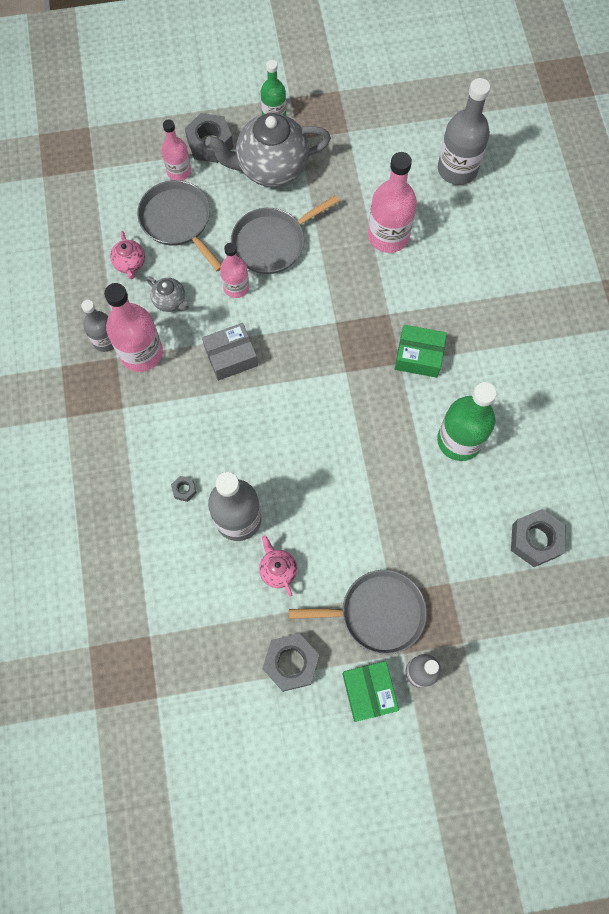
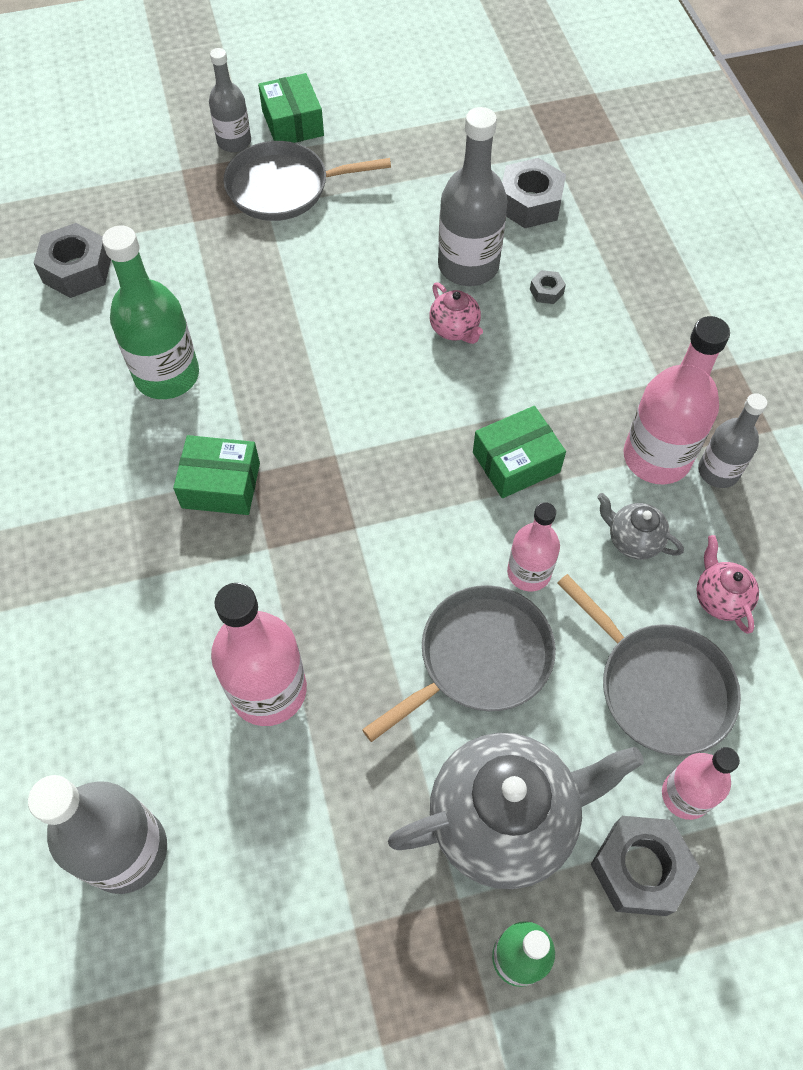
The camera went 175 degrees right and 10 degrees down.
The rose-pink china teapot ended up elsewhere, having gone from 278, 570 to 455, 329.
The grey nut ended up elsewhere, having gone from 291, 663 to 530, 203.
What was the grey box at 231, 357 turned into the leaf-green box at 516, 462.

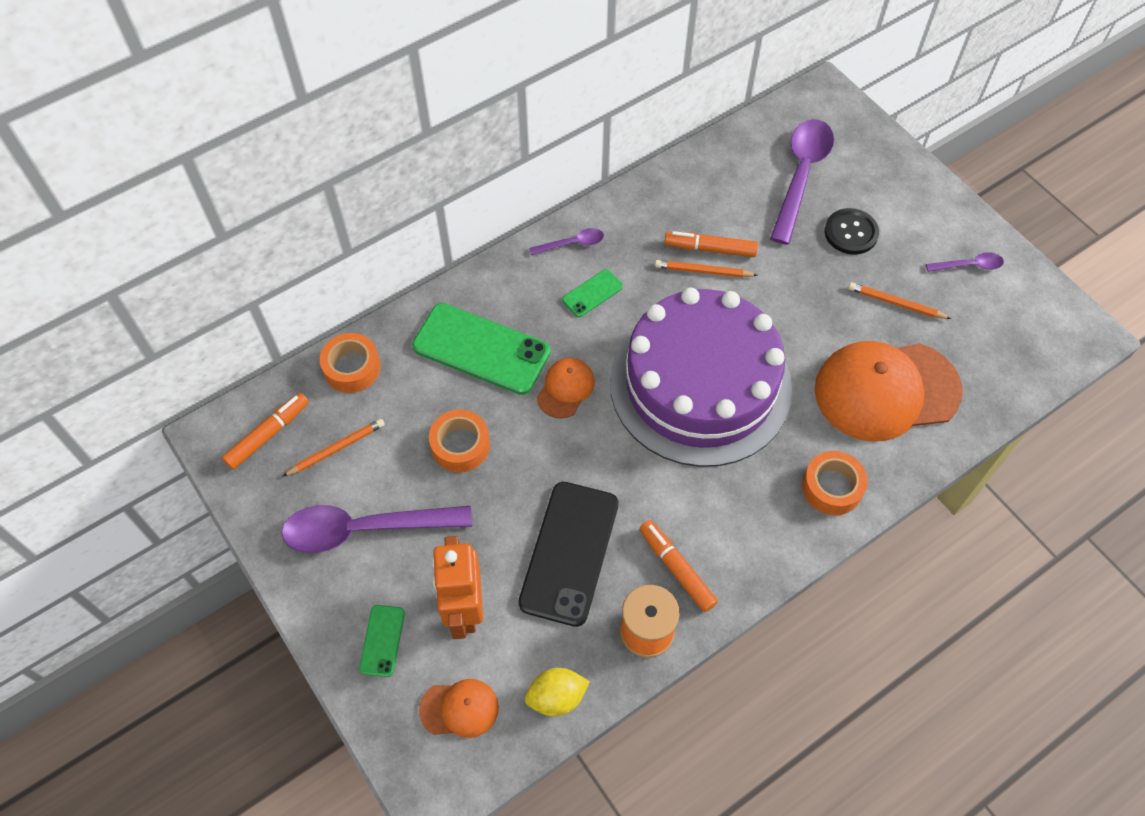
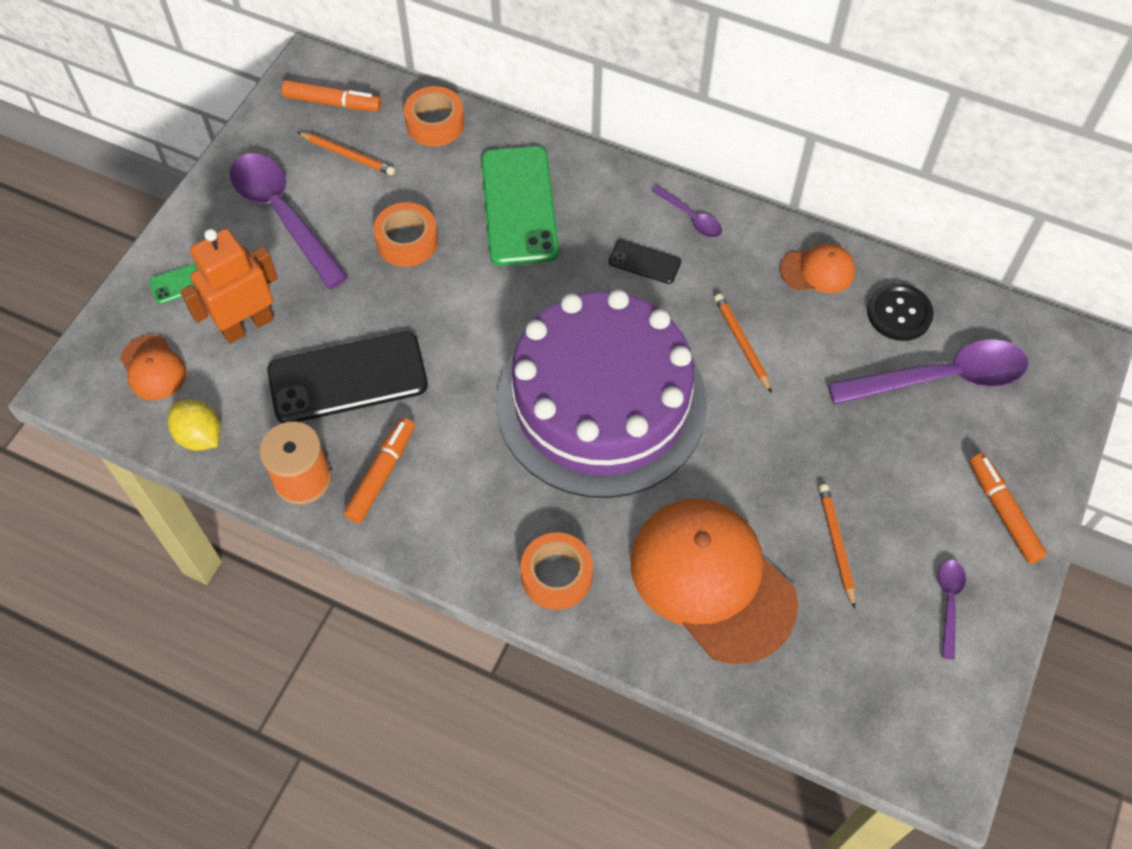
The camera went 60 degrees right and 0 degrees up.
The orange-coloured cap ended up elsewhere, having gone from 566, 389 to 817, 271.
The orange-coloured marker ended up elsewhere, having gone from 710, 249 to 1003, 511.
The jet-black sewing button ended up elsewhere, having gone from 851, 233 to 899, 313.
What was the leaf-green phone at 592, 293 turned into the jet-black phone at 644, 262.
The violet tablespoon at 969, 265 ended up facing another way, 135 degrees counterclockwise from before.

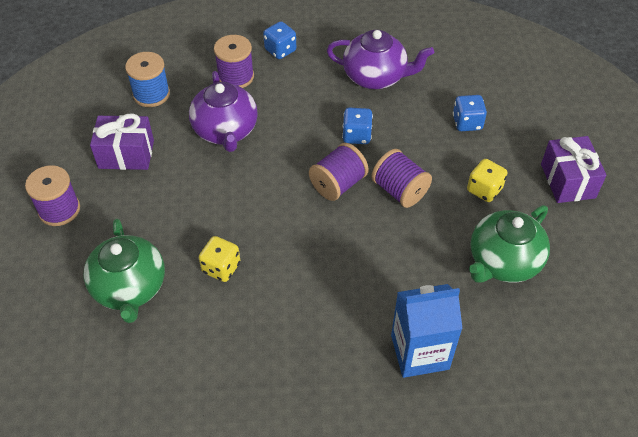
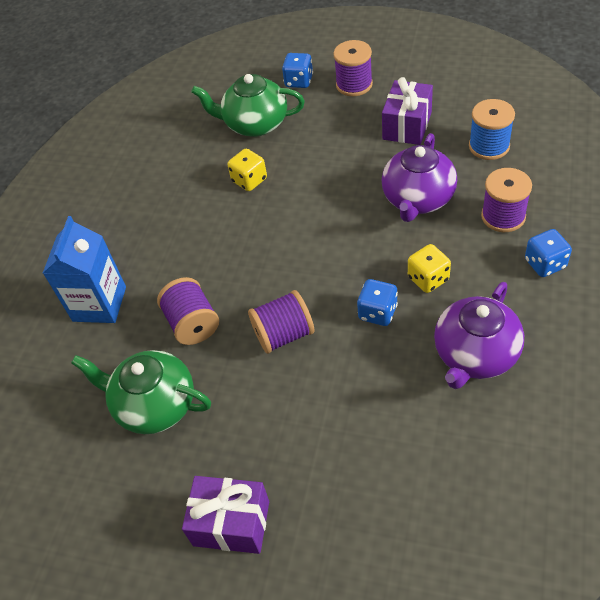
The camera went 115 degrees right and 0 degrees up.
The violet reel of thread ended up elsewhere, having gone from 338, 184 to 192, 324.
The cobalt dice ended up elsewhere, having gone from 467, 123 to 299, 81.
The golden dice ended up elsewhere, having gone from 484, 190 to 428, 279.
The violet china teapot at 225, 131 ended up facing another way, 75 degrees counterclockwise from before.
The leaf-green china teapot at 503, 262 ended up facing another way, 45 degrees counterclockwise from before.

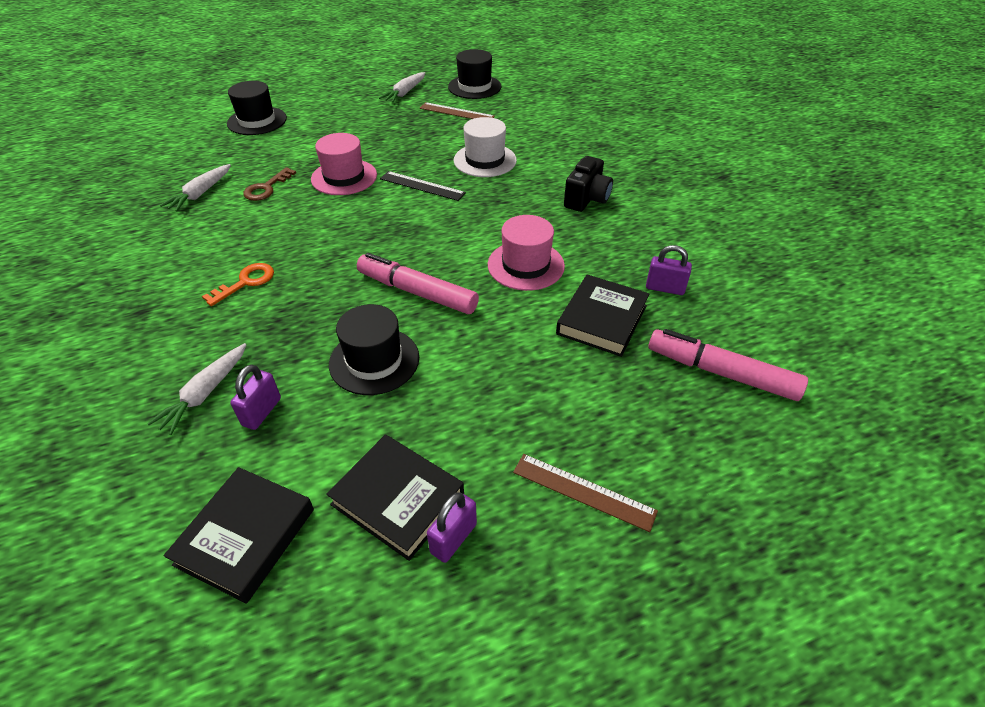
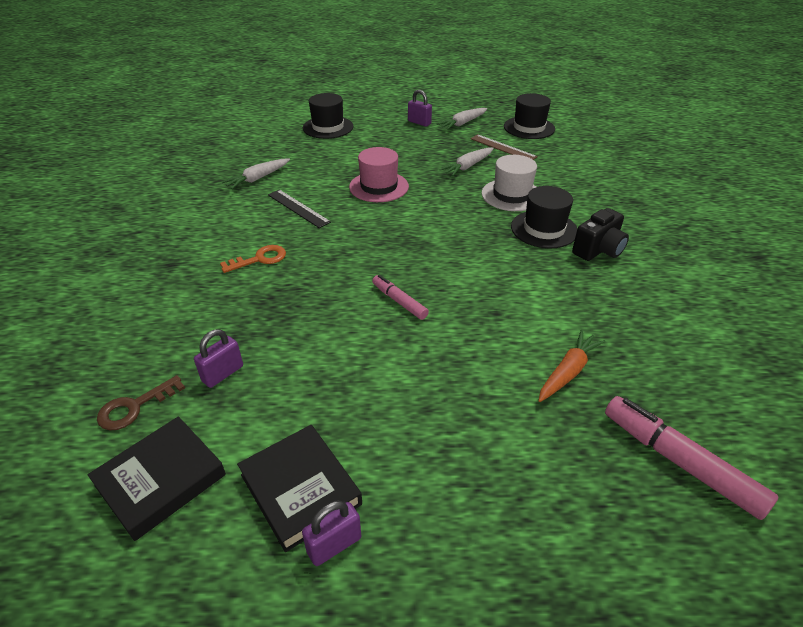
The camera went 20 degrees right and 5 degrees down.
The second view lost the rose-pink top hat at 526, 265.
The second view lost the russet ruler at 583, 491.
The pure white toy carrot ended up elsewhere, having gone from 205, 393 to 468, 166.
The russet key ended up elsewhere, having gone from 267, 188 to 135, 407.
The jet-black top hat ended up elsewhere, having gone from 374, 361 to 544, 229.
The jet-black ruler ended up elsewhere, having gone from 422, 186 to 298, 208.
The violet padlock ended up elsewhere, having gone from 665, 288 to 419, 122.
Where the jet-black book stood at 602, 319, the orange-coloured toy carrot came to stand at 568, 372.
The size of the rose-pink marker at 417, 292 changed by a factor of 0.58.

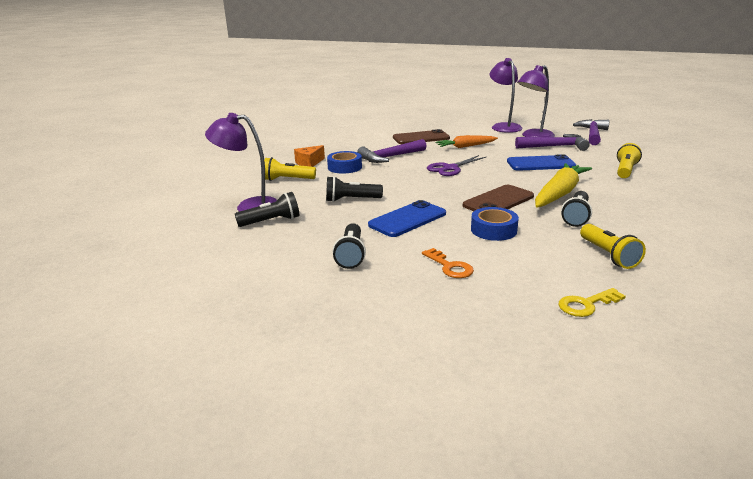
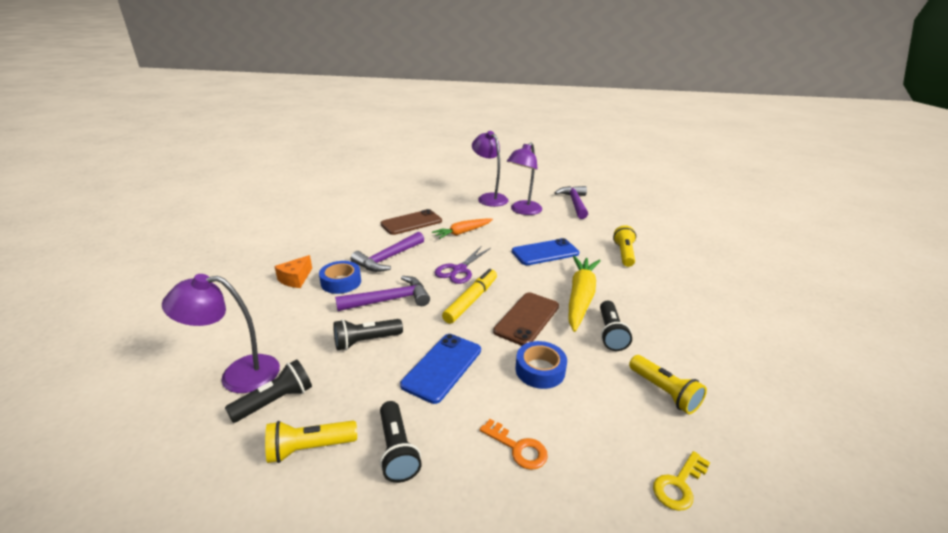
The camera went 20 degrees left and 5 degrees up.
The second view gained the golden marker at 471, 301.
The golden pocket torch ended up elsewhere, having gone from 288, 179 to 310, 448.
The violet claw hammer ended up elsewhere, having gone from 555, 147 to 389, 300.

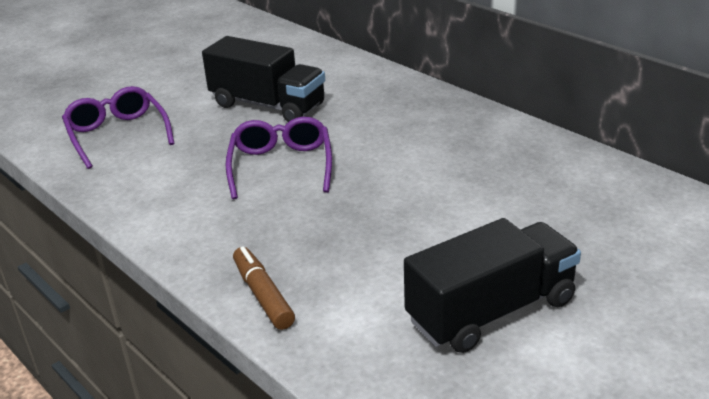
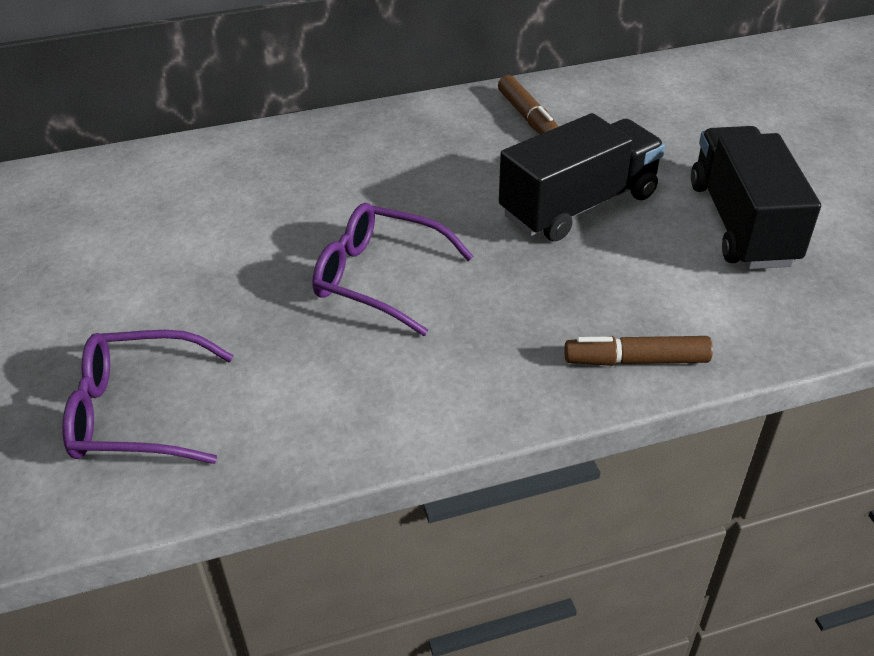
The camera went 65 degrees left and 10 degrees up.
The second view gained the russet marker at 528, 117.
The jet-black toy truck ended up elsewhere, having gone from 267, 105 to 578, 205.

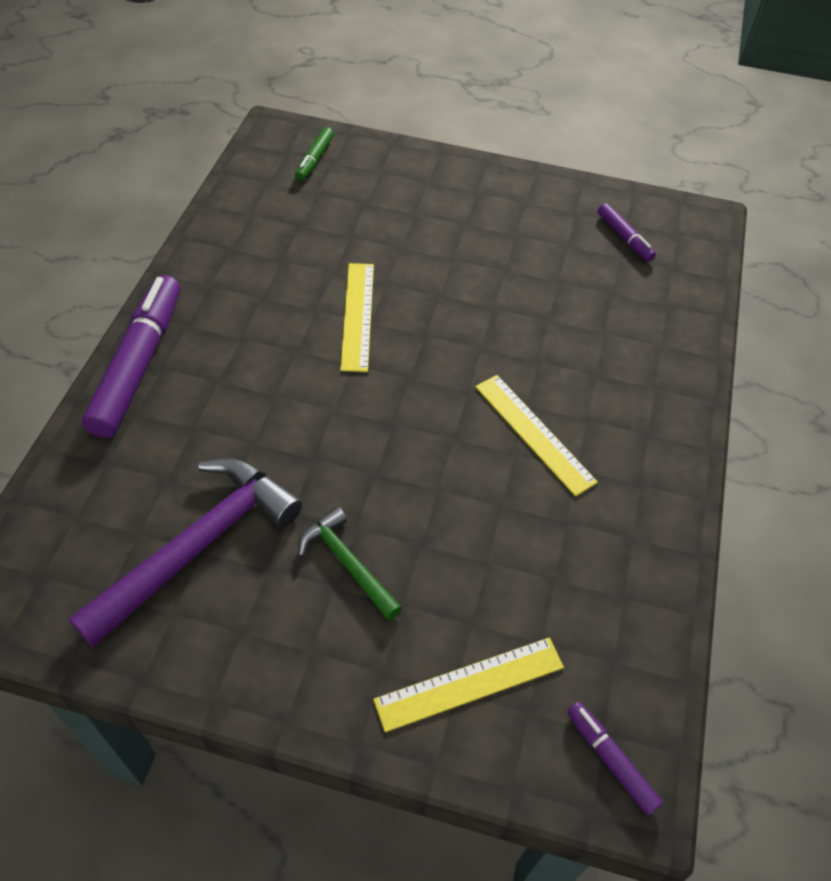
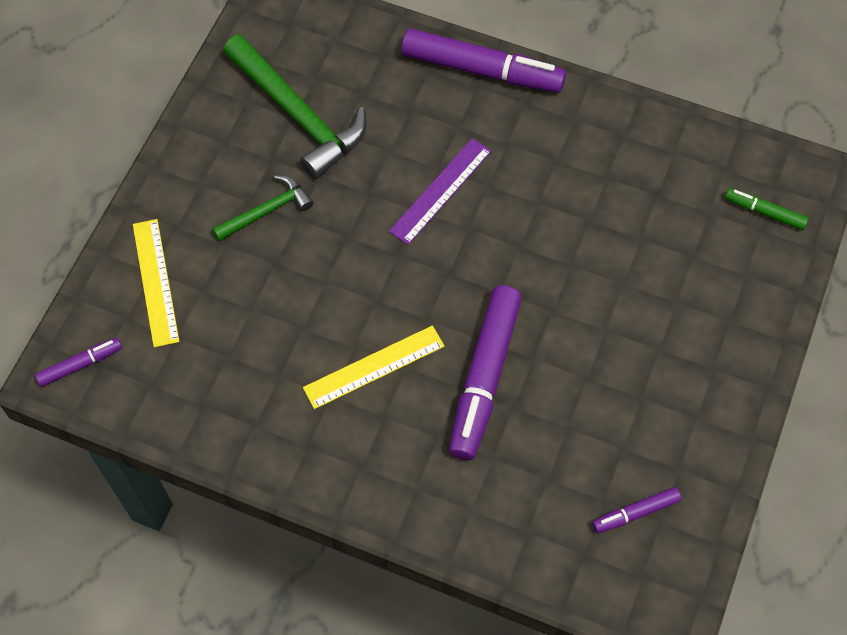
The camera went 100 degrees right and 10 degrees up.
The second view lost the golden ruler at 357, 315.
The second view gained the violet ruler at 440, 191.
The second view gained the violet marker at 484, 377.
What was the violet claw hammer at 198, 546 turned into the leaf-green claw hammer at 298, 115.

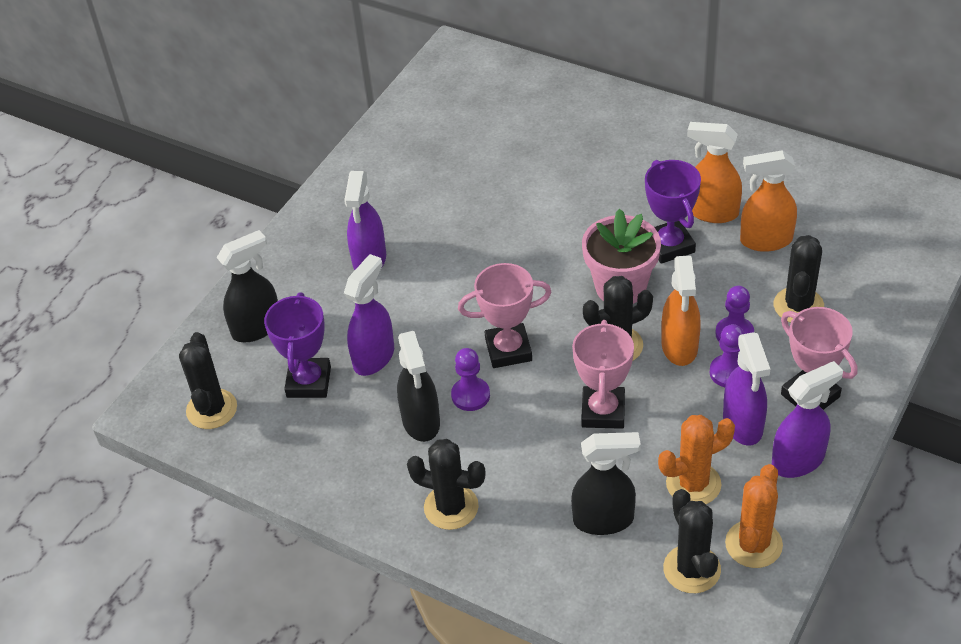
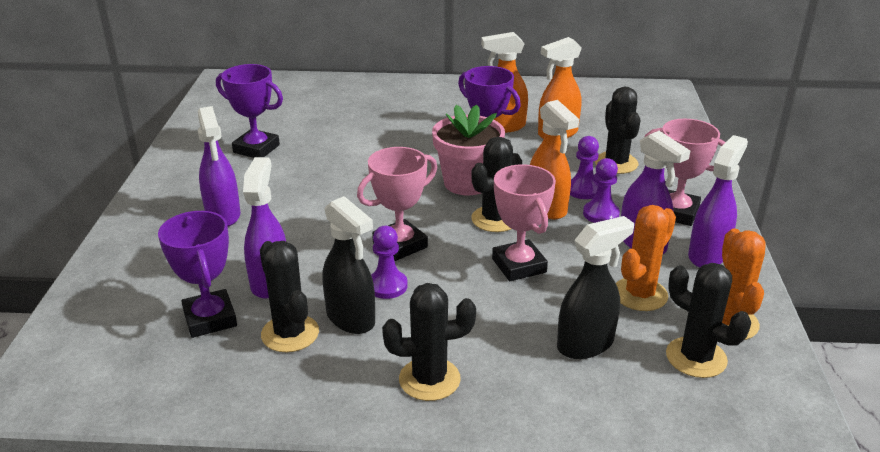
The camera went 30 degrees left and 15 degrees down.
The second view lost the jet-black spray cleaner at 257, 327.
The second view gained the violet award cup at 256, 149.
The jet-black cactus ended up elsewhere, having gone from 211, 409 to 290, 333.

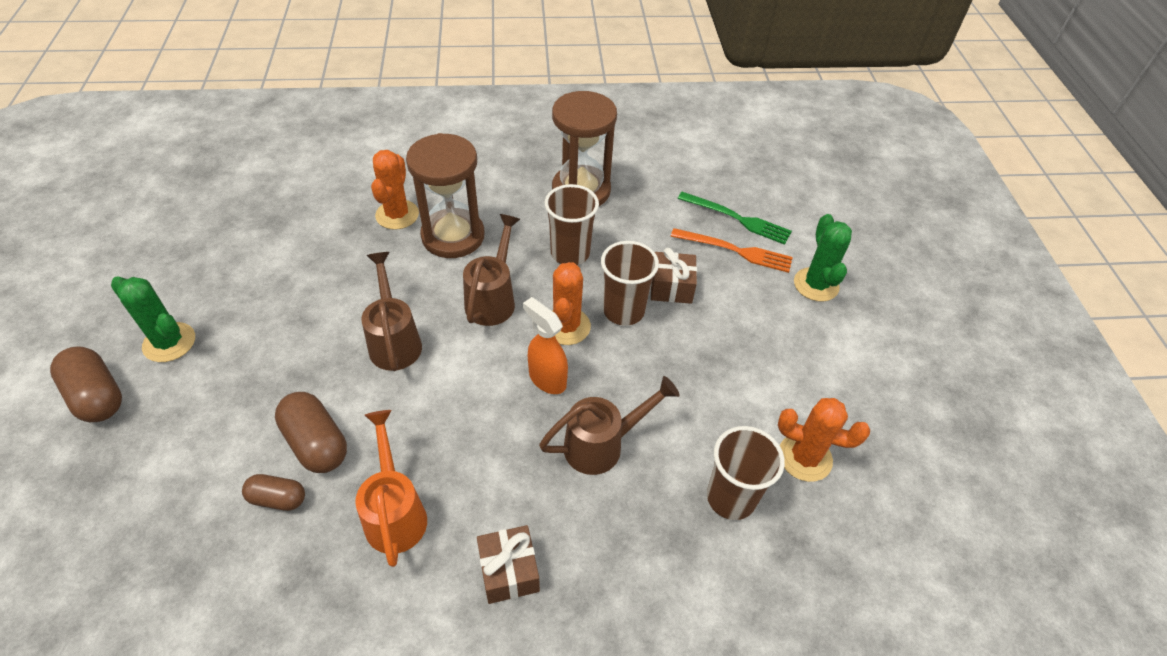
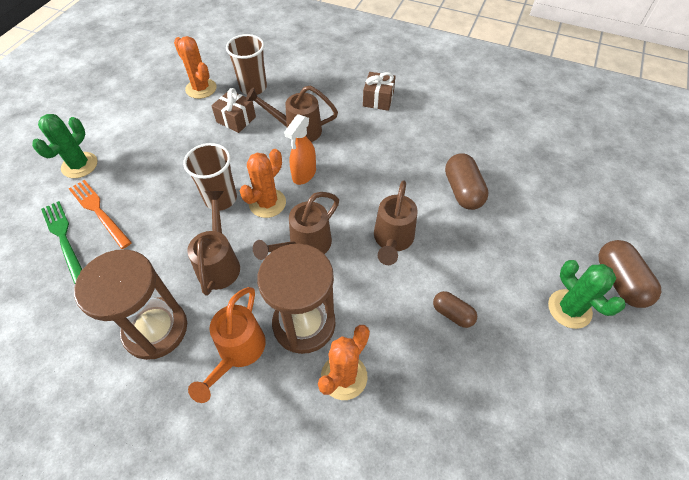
The camera went 150 degrees left and 5 degrees up.
The russet pill shape ended up elsewhere, having gone from 278, 498 to 452, 314.
The orange-coloured watering pot ended up elsewhere, having gone from 395, 511 to 237, 353.
The russet gift ended up elsewhere, having gone from 671, 287 to 236, 119.
Where the russet cup stood at 570, 253, the russet watering pot came to stand at 219, 262.
The orange-coloured spray cleaner at 547, 379 ended up facing another way, 45 degrees clockwise from before.

